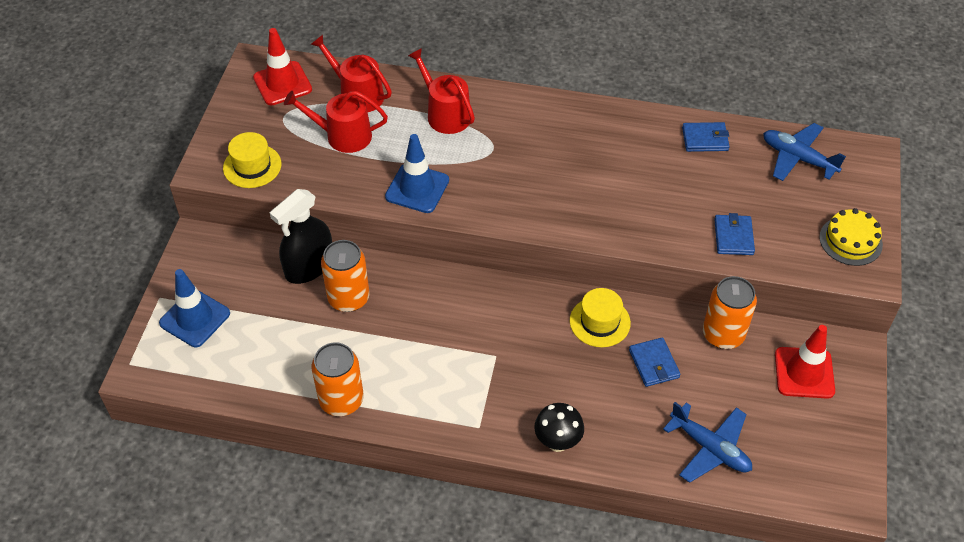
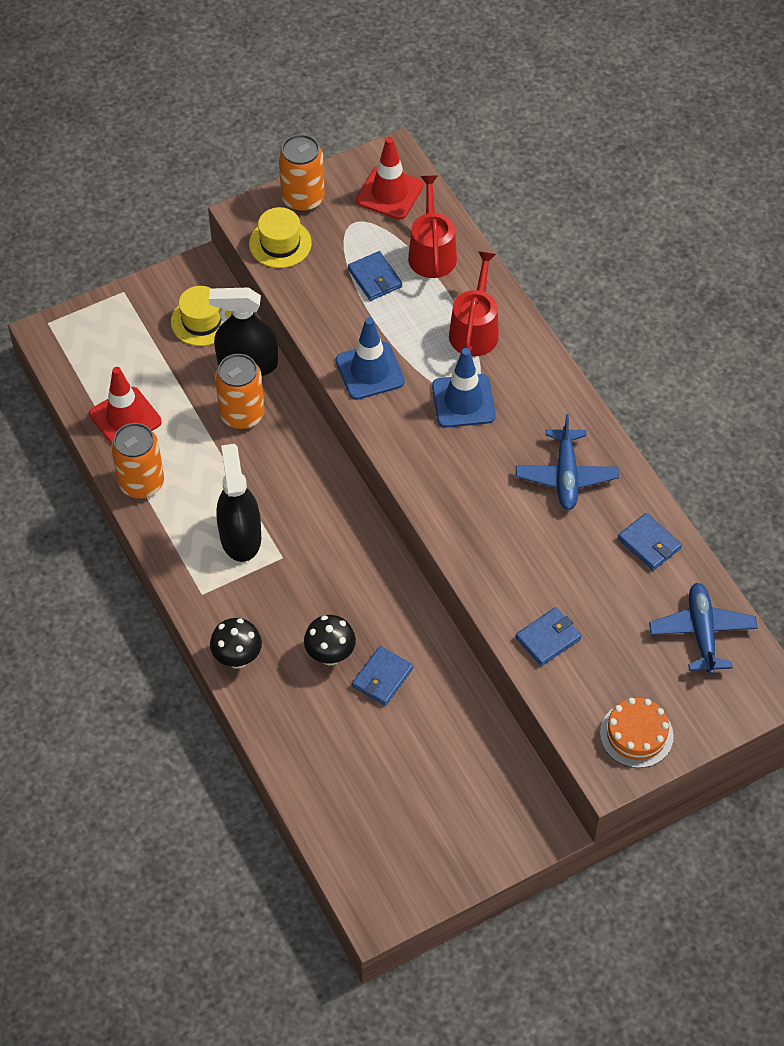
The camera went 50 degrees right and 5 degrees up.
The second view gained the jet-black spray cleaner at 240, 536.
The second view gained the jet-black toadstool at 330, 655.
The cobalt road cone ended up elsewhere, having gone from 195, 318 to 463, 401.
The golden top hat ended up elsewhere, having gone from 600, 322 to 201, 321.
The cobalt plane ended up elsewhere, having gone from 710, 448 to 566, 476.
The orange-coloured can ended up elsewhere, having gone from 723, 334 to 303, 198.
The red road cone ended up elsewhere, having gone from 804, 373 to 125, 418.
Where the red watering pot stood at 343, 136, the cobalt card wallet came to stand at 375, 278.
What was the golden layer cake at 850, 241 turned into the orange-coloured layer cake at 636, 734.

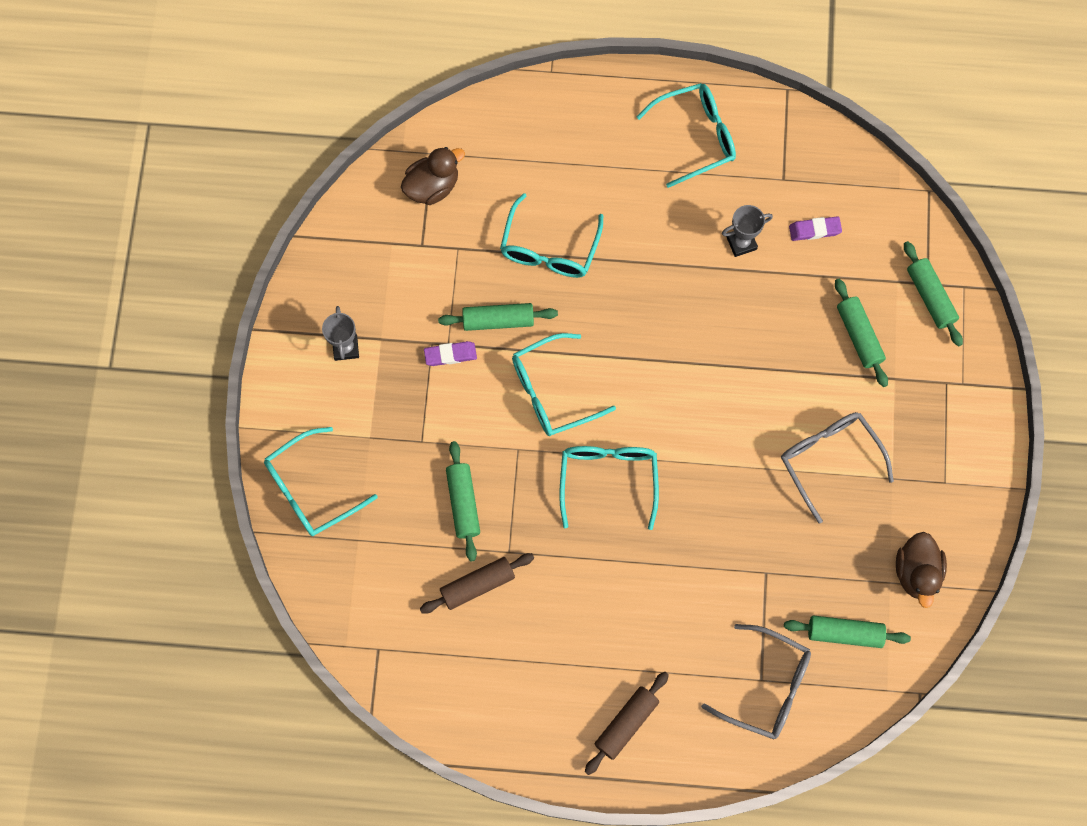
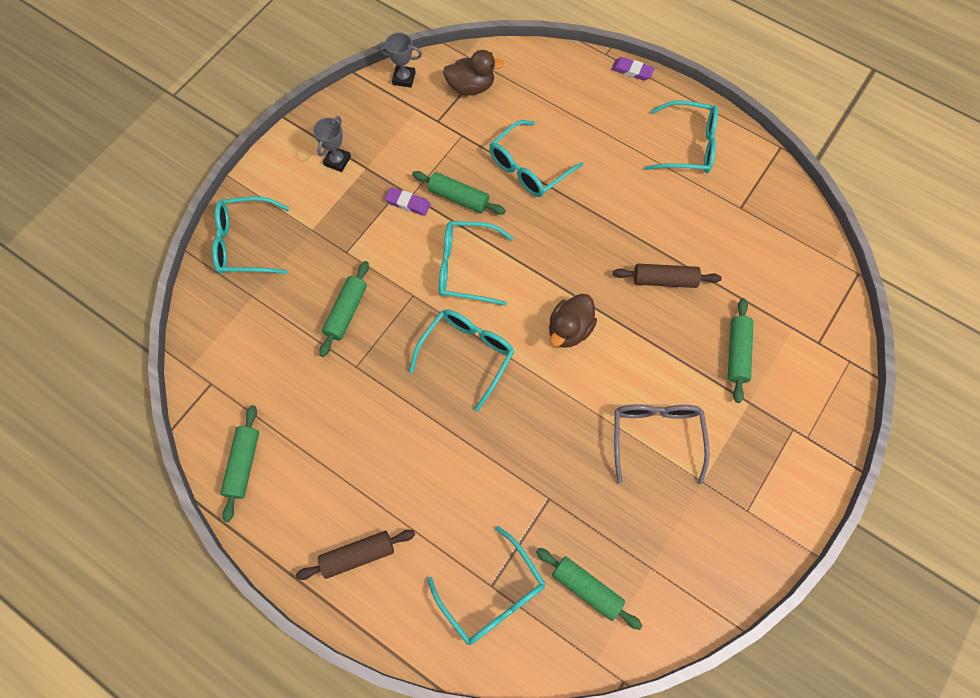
The camera went 30 degrees right and 5 degrees down.
The russet pastry roller ended up elsewhere, having gone from 477, 585 to 664, 280.
The grey award cup ended up elsewhere, having gone from 741, 243 to 404, 78.
The violet eraser ended up elsewhere, having gone from 814, 230 to 632, 71.
The russet duck ended up elsewhere, having gone from 916, 572 to 569, 329.
The leaf-green pastry roller ended up elsewhere, having gone from 930, 297 to 243, 464.
What was the grey spectacles at 766, 686 turned into the aqua spectacles at 492, 594.

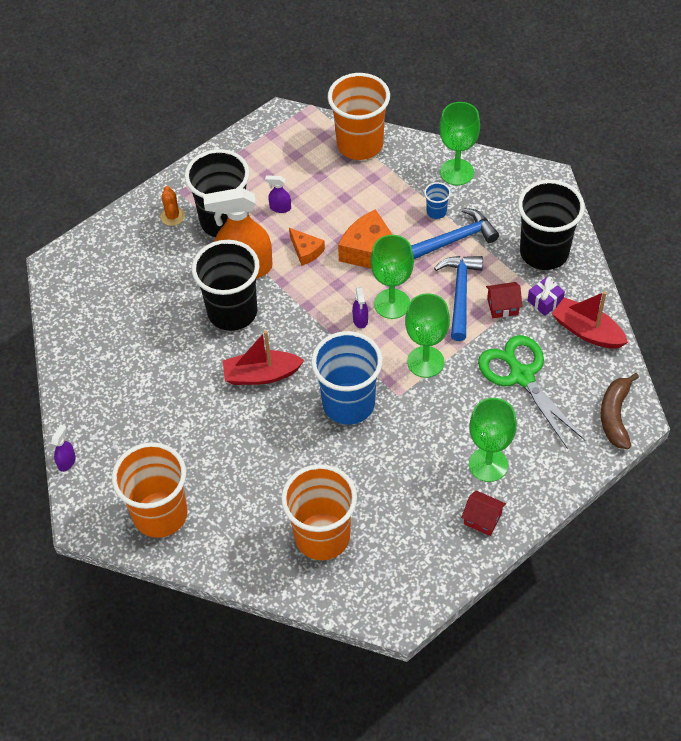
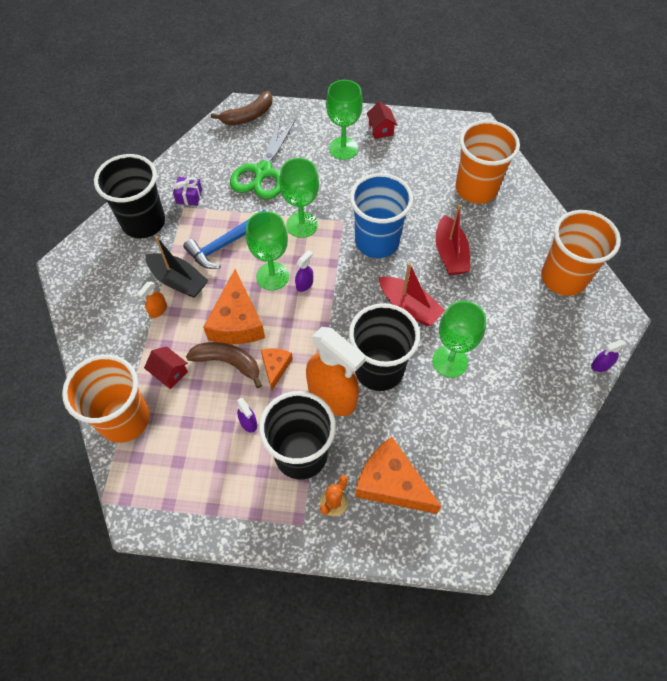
The camera went 135 degrees left and 5 degrees up.
The second view gained the russet banana fruit at 228, 362.
The second view gained the orange-coloured cheese at 391, 483.
The leaf-green goblet ended up elsewhere, having gone from 457, 172 to 450, 361.
The red house ended up elsewhere, having gone from 502, 306 to 169, 373.
The red toy boat ended up elsewhere, having gone from 587, 331 to 450, 254.
Where the cobalt claw hammer stood at 453, 240, the jet-black toy boat came to stand at 178, 281.
Where the cobalt cup stood at 436, 212, the orange-coloured spray cleaner came to stand at 158, 310.

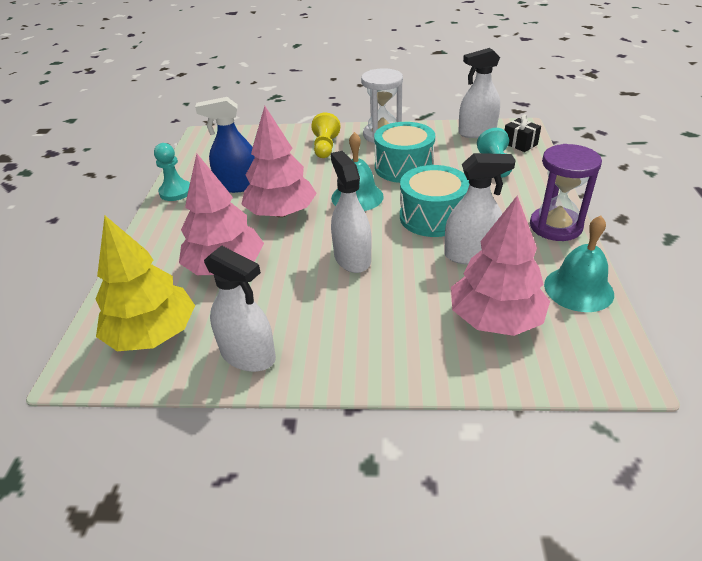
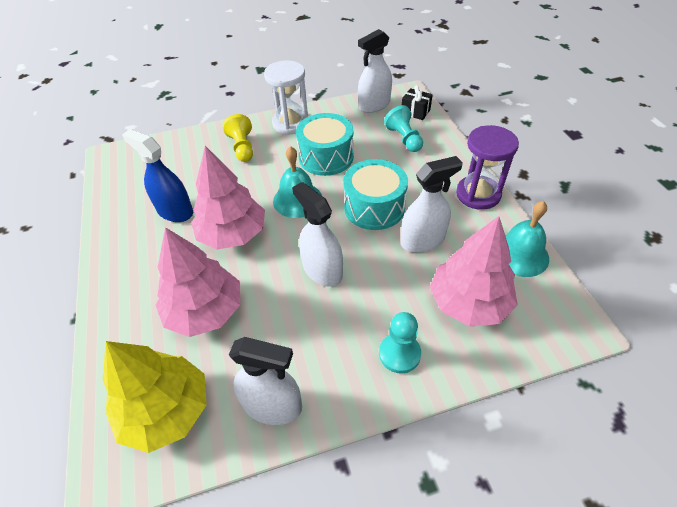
The camera went 20 degrees left and 10 degrees up.
The aqua game pawn ended up elsewhere, having gone from 175, 192 to 399, 354.
The cobalt spray cleaner at 238, 185 ended up facing another way, 60 degrees clockwise from before.

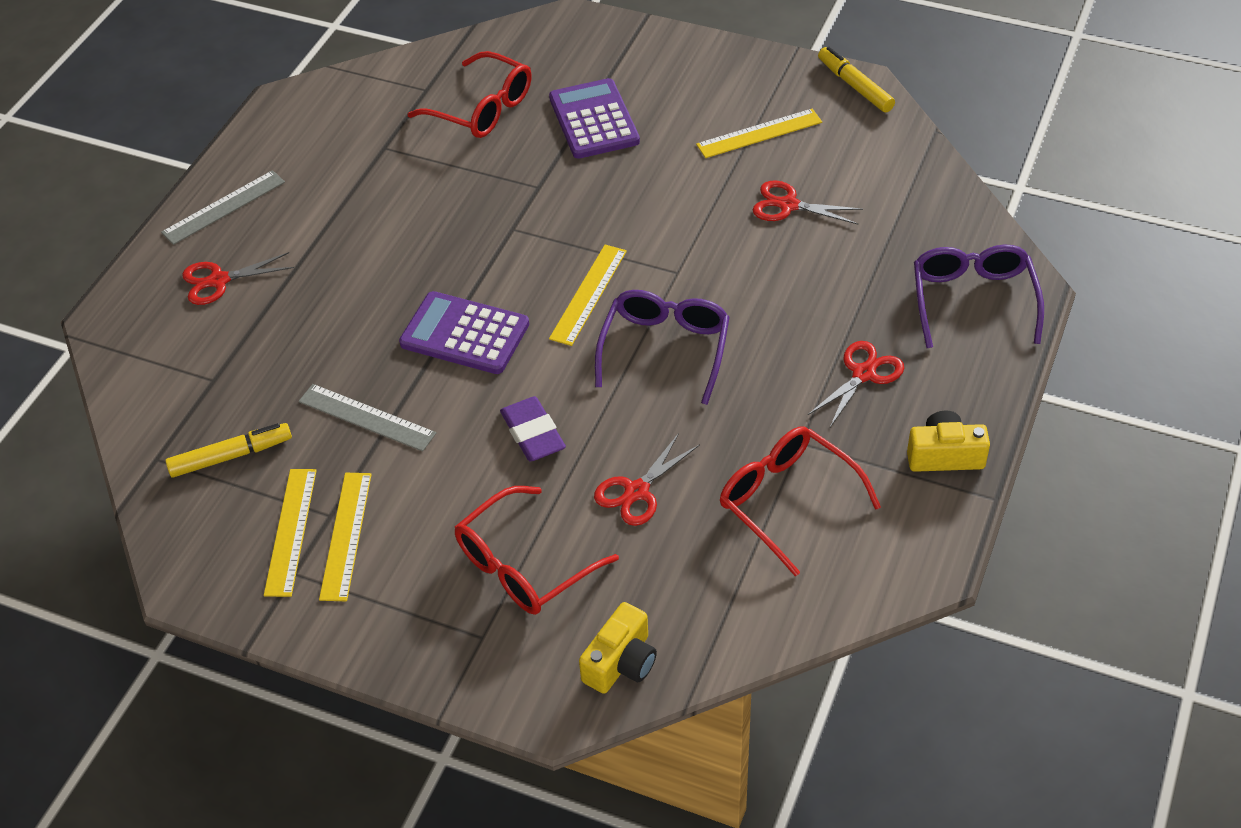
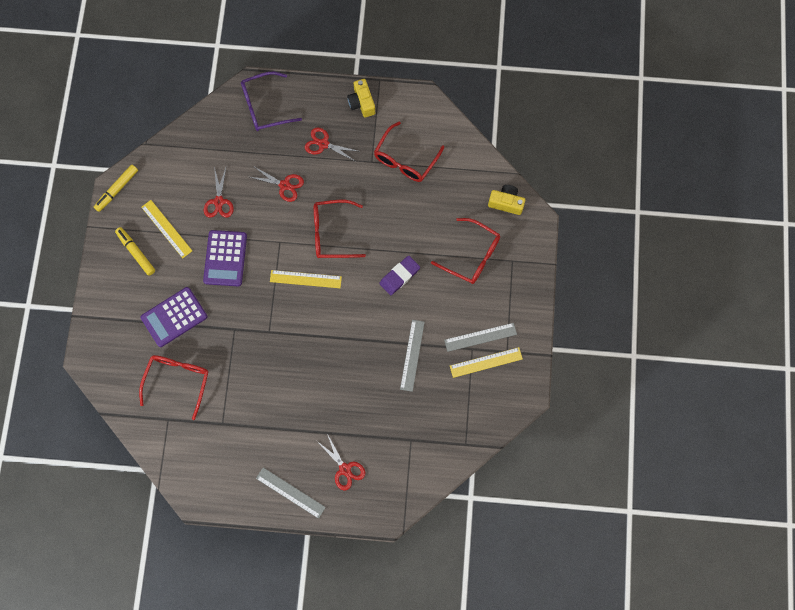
The camera went 110 degrees left and 25 degrees up.
The golden marker ended up elsewhere, having gone from 231, 456 to 136, 252.
The violet calculator ended up elsewhere, having gone from 465, 334 to 225, 258.
The red scissors ended up elsewhere, having gone from 637, 491 to 284, 185.
What was the golden ruler at 346, 535 turned into the grey ruler at 480, 337.
What was the violet spectacles at 665, 349 turned into the red spectacles at 332, 233.

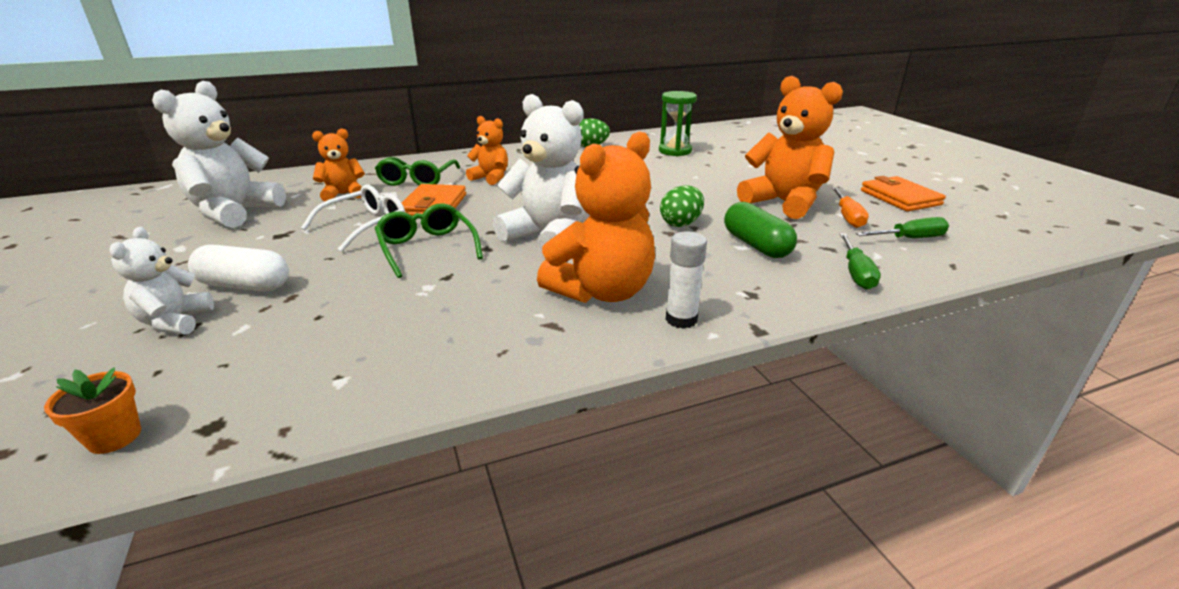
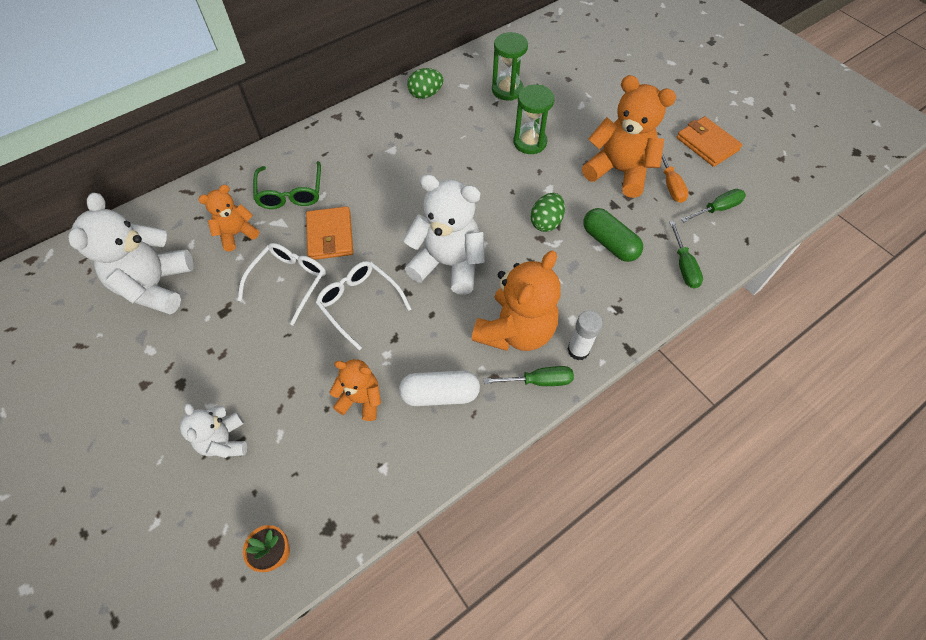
The camera went 15 degrees left and 30 degrees up.
The second view gained the leaf-green hand screwdriver at 539, 381.
The second view gained the leaf-green sandglass at 530, 142.
The pure white pill shape ended up elsewhere, having gone from 244, 285 to 440, 394.
The orange-coloured stuffed bear ended up elsewhere, having gone from 491, 178 to 361, 399.
What was the leaf-green spectacles at 427, 248 turned into the pure white spectacles at 360, 304.

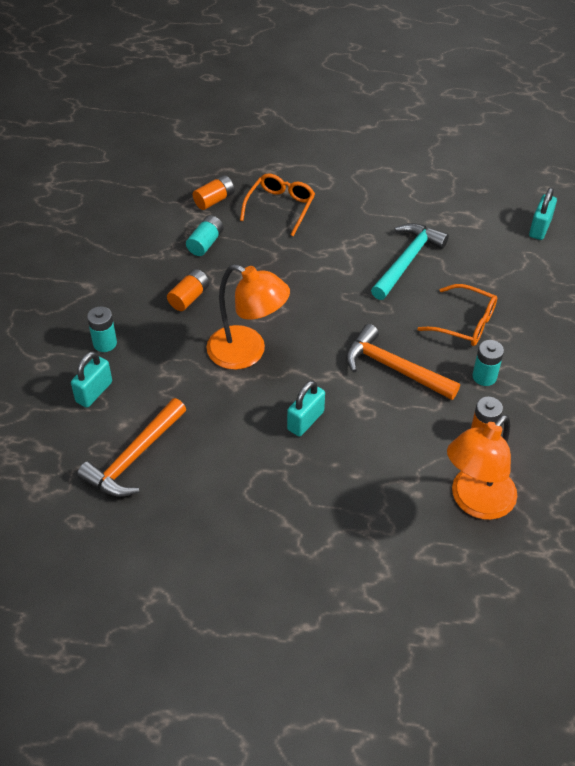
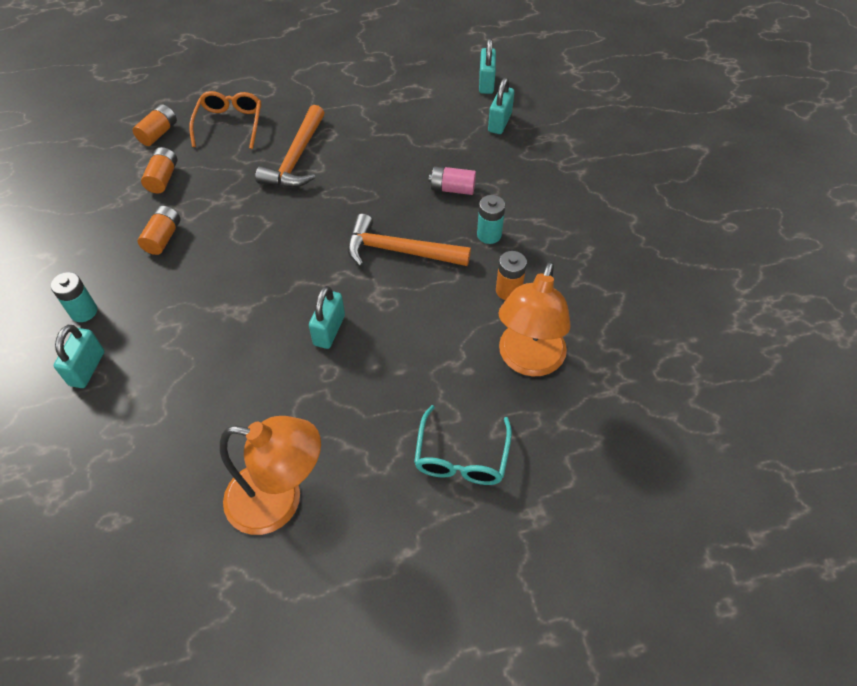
The camera went 20 degrees left and 5 degrees up.
The second view lost the aqua claw hammer at 407, 261.
The second view gained the aqua spectacles at 461, 458.
The second view gained the aqua padlock at 499, 122.
The orange-coloured claw hammer ended up elsewhere, having gone from 134, 457 to 296, 158.
The orange-coloured lamp ended up elsewhere, having gone from 247, 353 to 279, 501.
Where the orange-coloured spectacles stood at 466, 323, the rose-pink power cell came to stand at 452, 189.
What was the aqua power cell at 205, 243 turned into the orange-coloured power cell at 163, 178.

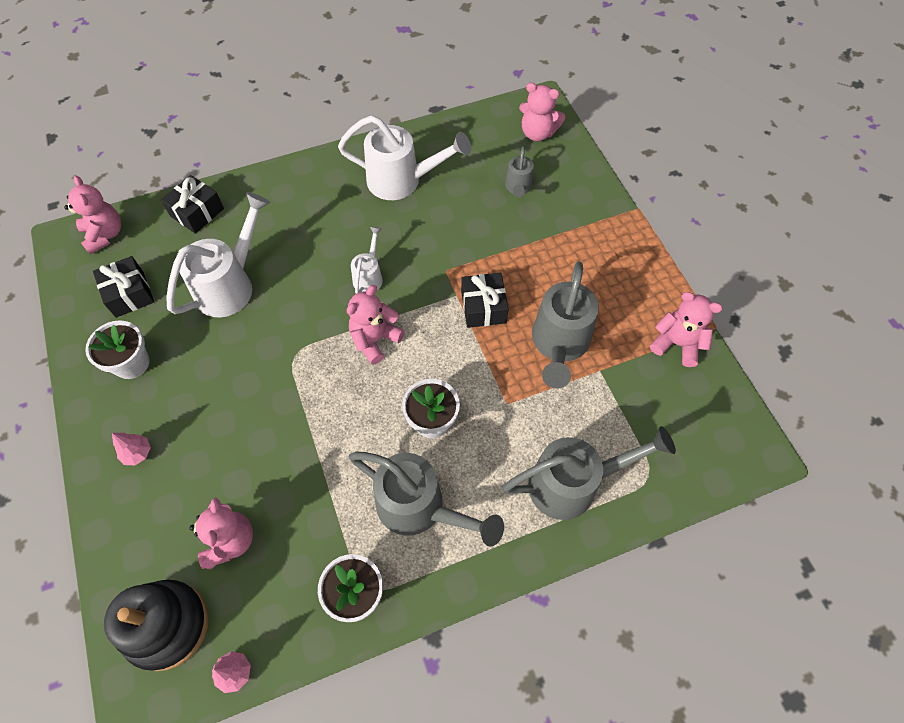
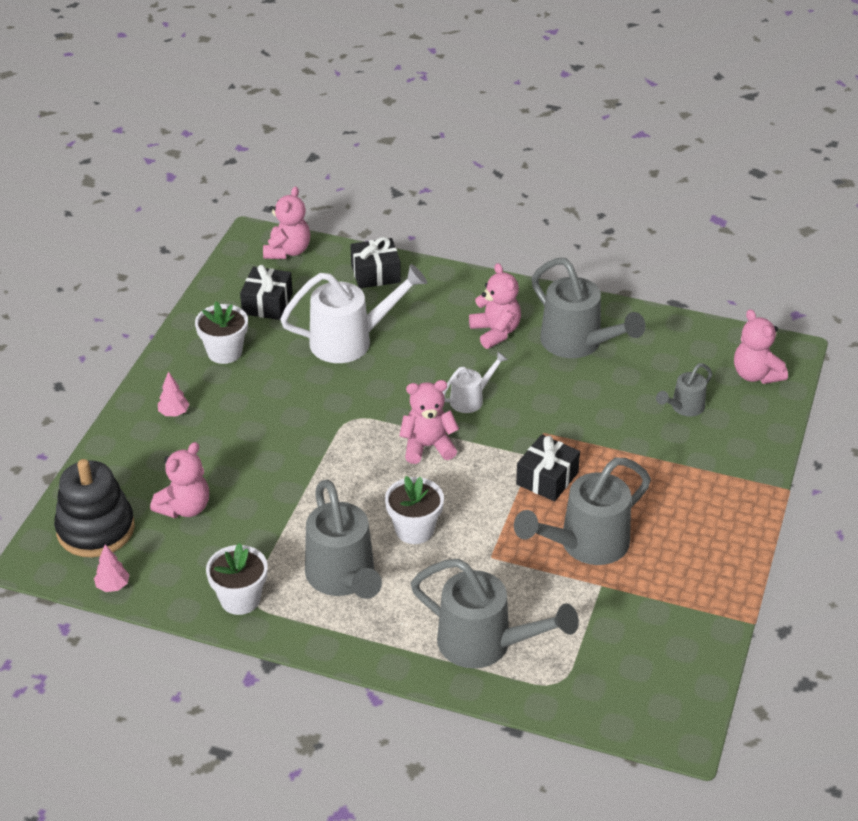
The camera went 40 degrees right and 20 degrees down.
The rose-pink stuffed bear ended up elsewhere, having gone from 677, 344 to 495, 332.
What was the pure white watering pot at 402, 181 turned into the grey watering pot at 578, 344.

